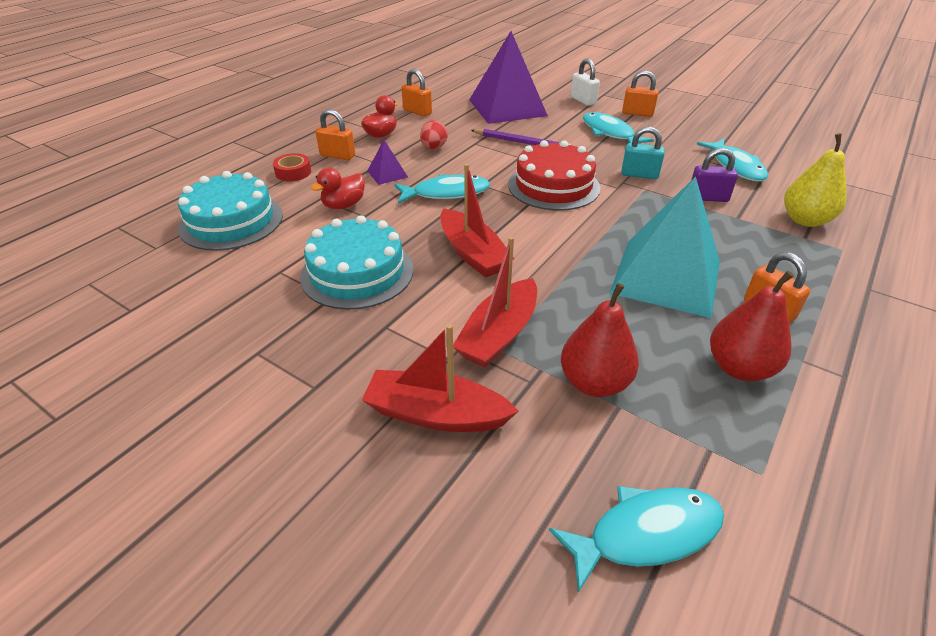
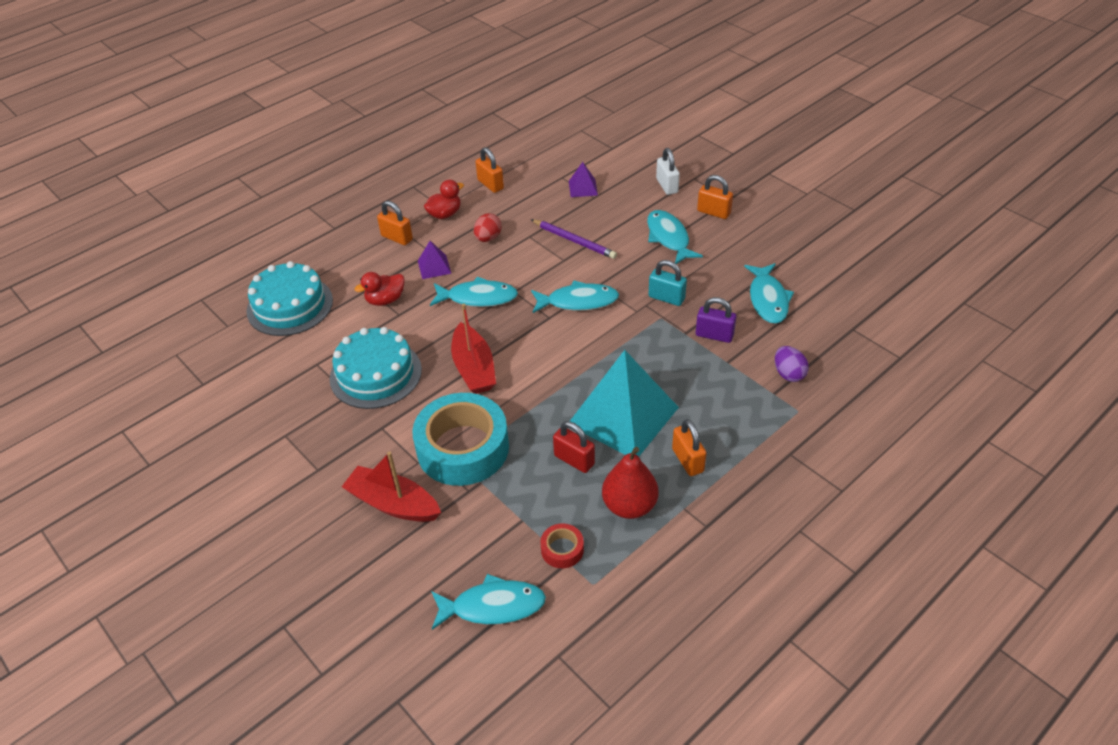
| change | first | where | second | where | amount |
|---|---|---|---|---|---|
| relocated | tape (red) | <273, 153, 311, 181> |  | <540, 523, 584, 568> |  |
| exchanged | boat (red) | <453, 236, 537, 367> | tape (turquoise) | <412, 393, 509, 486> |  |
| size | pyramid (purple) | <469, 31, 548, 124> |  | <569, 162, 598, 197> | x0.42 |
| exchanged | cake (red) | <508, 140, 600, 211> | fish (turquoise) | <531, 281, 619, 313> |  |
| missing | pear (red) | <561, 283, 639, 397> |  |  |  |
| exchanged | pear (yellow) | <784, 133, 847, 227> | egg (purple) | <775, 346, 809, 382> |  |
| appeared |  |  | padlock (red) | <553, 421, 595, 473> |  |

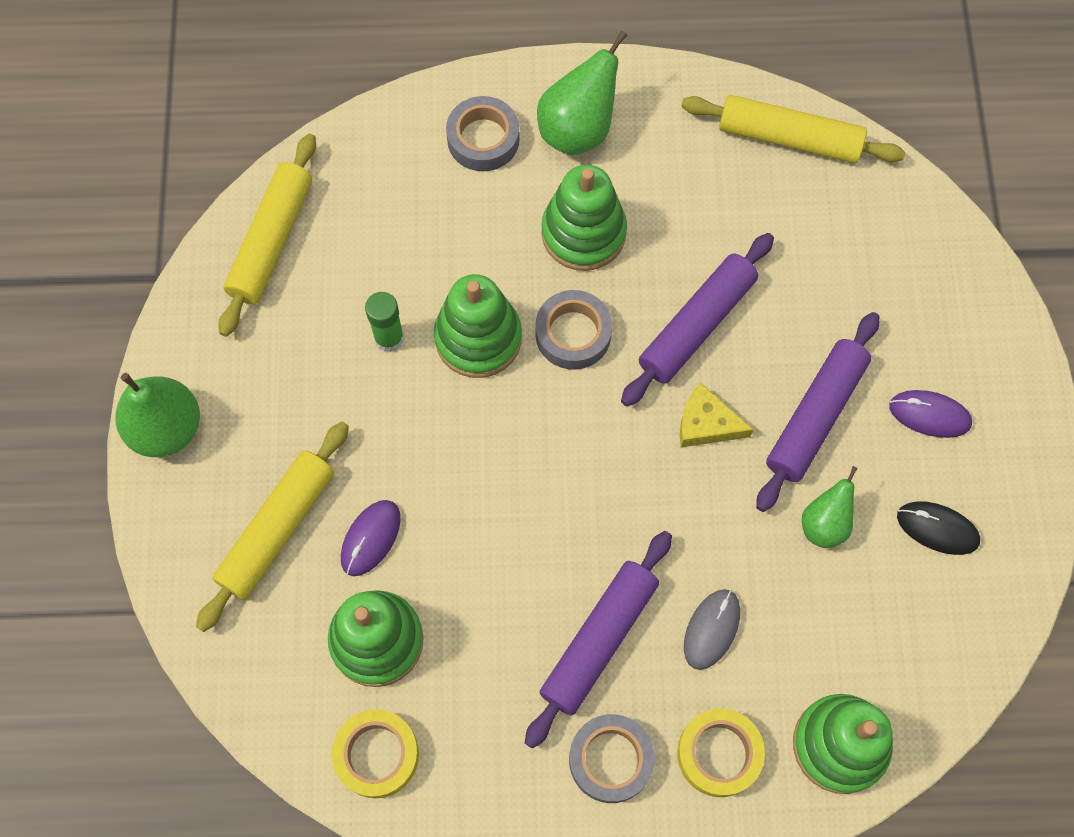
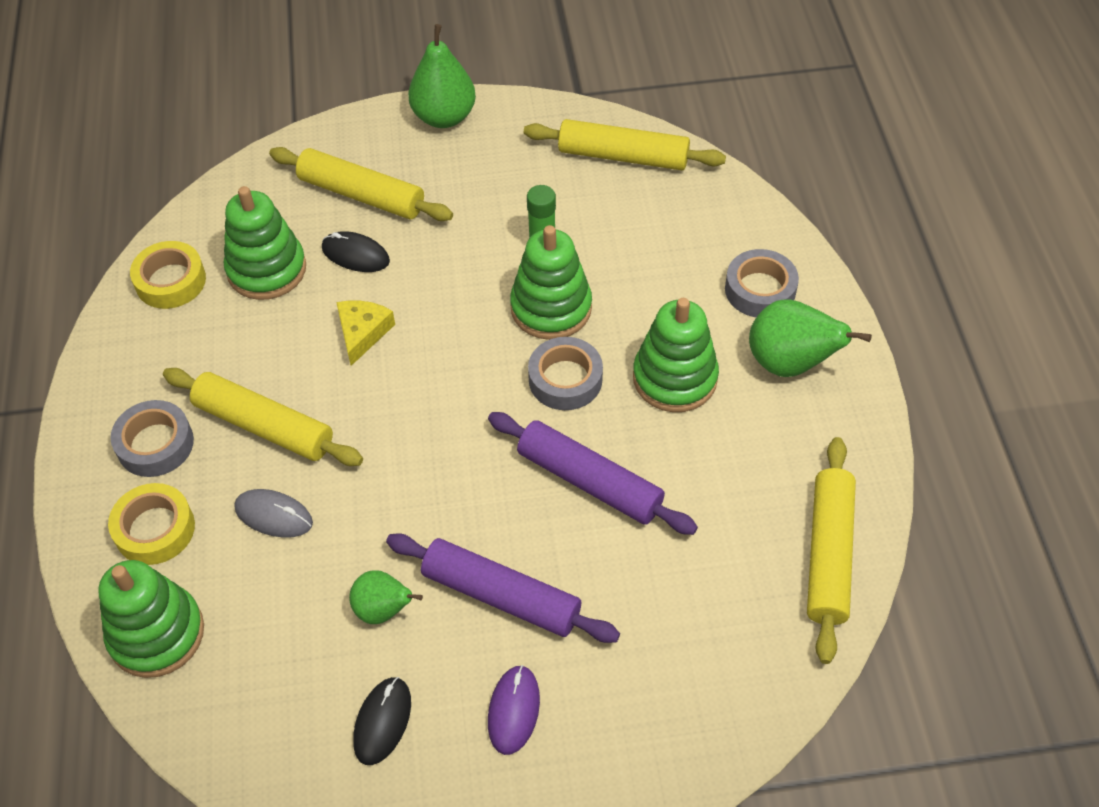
| change | first | where | second | where | amount |
|---|---|---|---|---|---|
| colour | mouse (purple) | <341, 500, 401, 576> | mouse (black) | <322, 231, 390, 272> |  |
| colour | rolling pin (purple) | <525, 531, 672, 749> | rolling pin (yellow) | <163, 368, 363, 466> |  |
| relocated | cheese (yellow) | <680, 383, 754, 447> |  | <336, 301, 395, 366> |  |

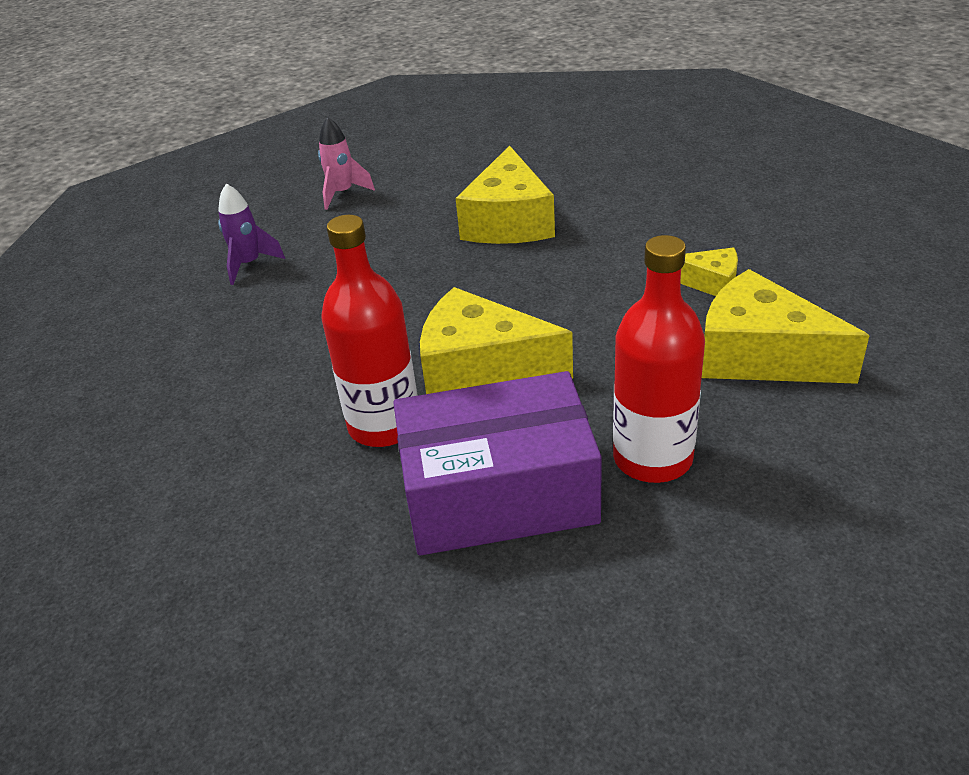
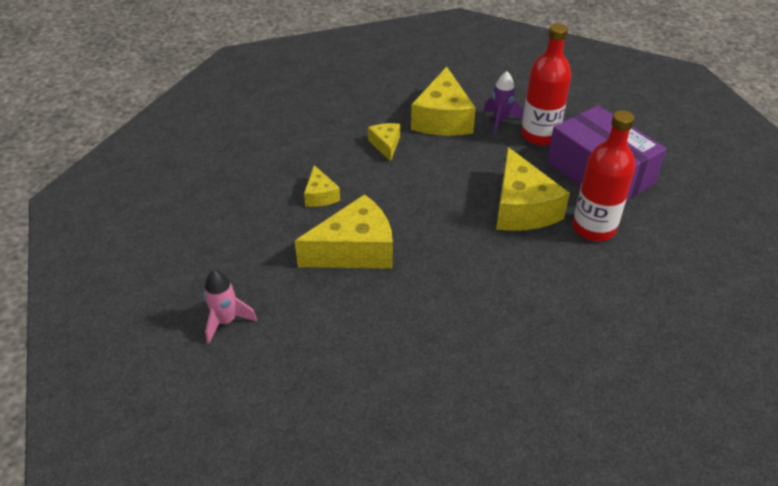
| change | first | where | second | where | amount |
|---|---|---|---|---|---|
| relocated | rocket (purple) | <218, 184, 285, 285> |  | <484, 71, 523, 134> |  |
| relocated | rocket (pink) | <318, 117, 375, 210> |  | <204, 270, 257, 344> |  |
| appeared |  |  | cheese (yellow) | <304, 165, 340, 207> |  |

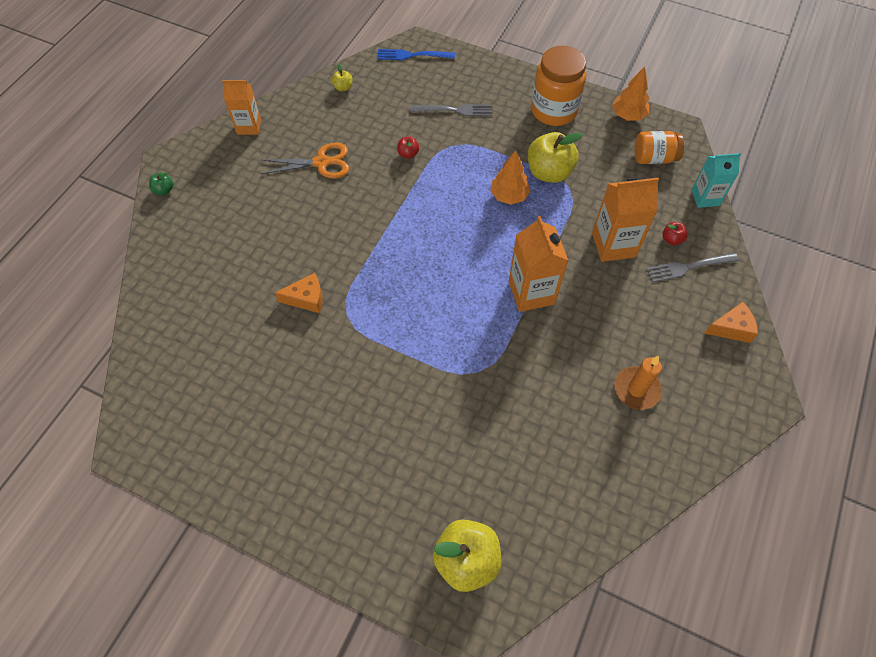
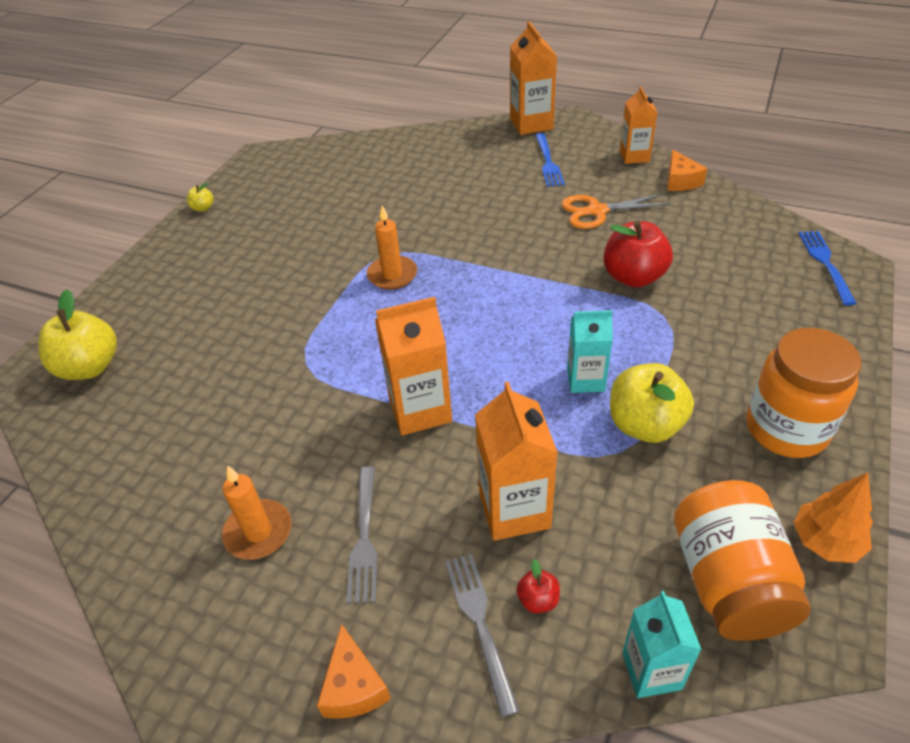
| change | first | where | second | where | amount |
|---|---|---|---|---|---|
| exchanged | apple (green) | <149, 172, 173, 195> | carton (orange) | <510, 21, 557, 135> |  |
| spun | scissors (orange) | <261, 143, 349, 179> |  | <561, 194, 671, 229> | 90 degrees clockwise |
| relocated | cheese (orange) | <275, 273, 323, 313> |  | <667, 150, 707, 191> |  |
| relocated | apple (yellow) | <332, 64, 353, 91> |  | <187, 183, 214, 212> |  |
| size | apple (red) | <397, 136, 419, 159> |  | <603, 220, 673, 288> | x2.21 |
| relocated | fork (grey) | <410, 104, 492, 116> |  | <347, 466, 377, 604> |  |
| exchanged | tree (orange) | <490, 150, 530, 205> | carton (turquoise) | <567, 310, 613, 393> |  |
| size | jar (orange) | <635, 131, 684, 164> |  | <674, 480, 811, 641> | x1.60 |
| appeared |  |  | candle (orange) | <367, 205, 417, 290> |  |
| appeared |  |  | fork (blue) | <535, 133, 565, 187> |  |

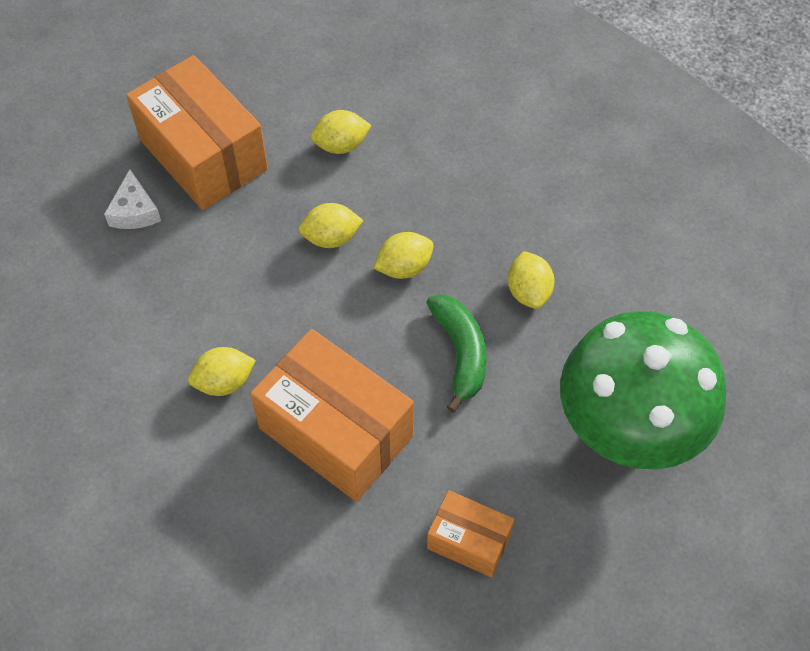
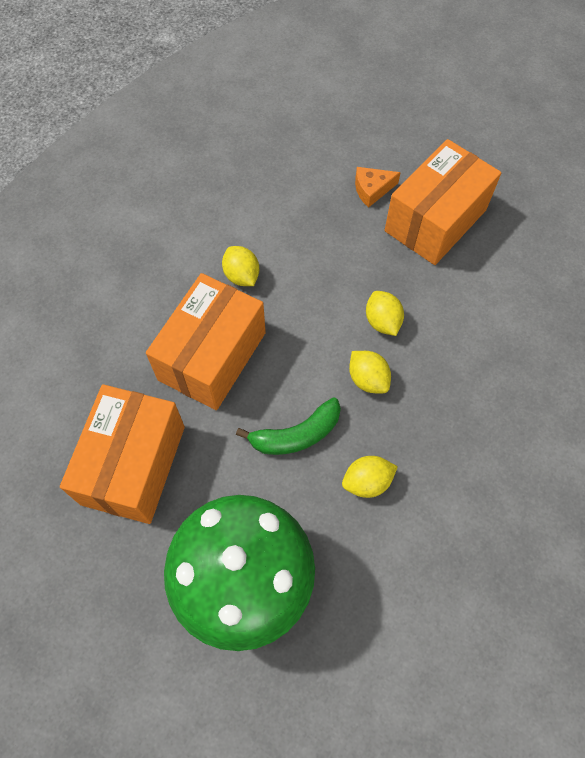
| change | first | where | second | where | amount |
|---|---|---|---|---|---|
| colour | cheese (white) | <104, 169, 161, 229> | cheese (orange) | <355, 167, 401, 208> |  |
| missing | lemon (yellow) | <311, 110, 372, 154> |  |  |  |
| size | box (orange) | <427, 490, 515, 577> |  | <60, 384, 185, 524> | x1.89 |

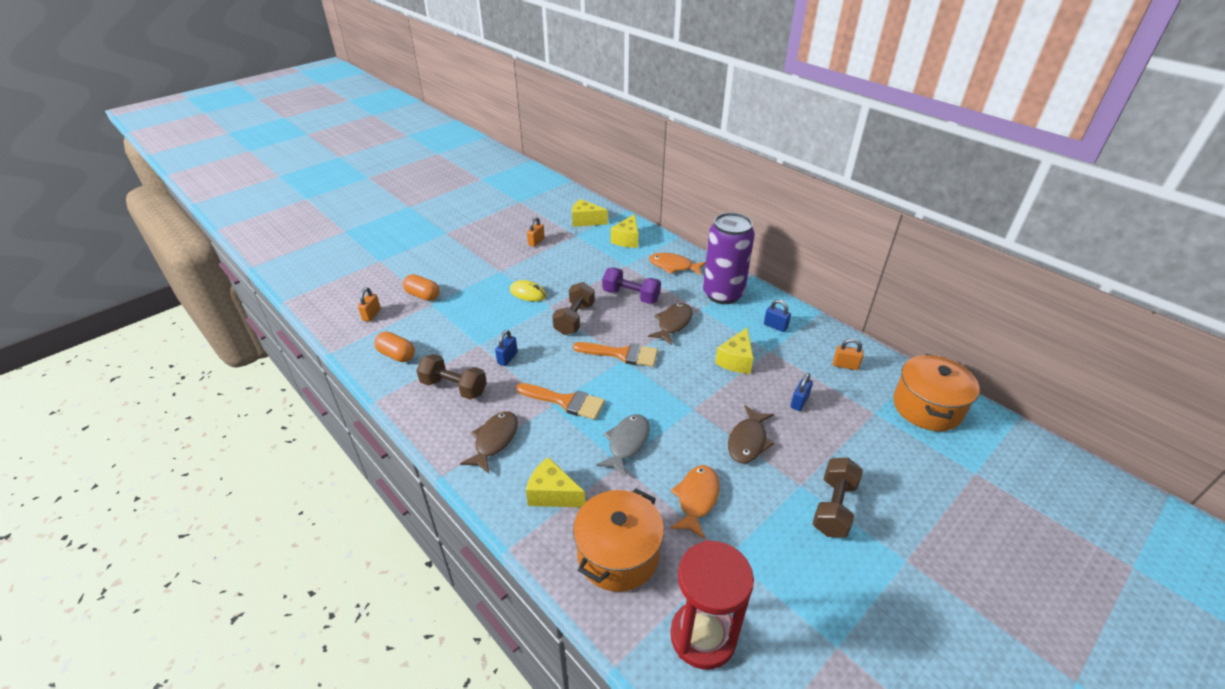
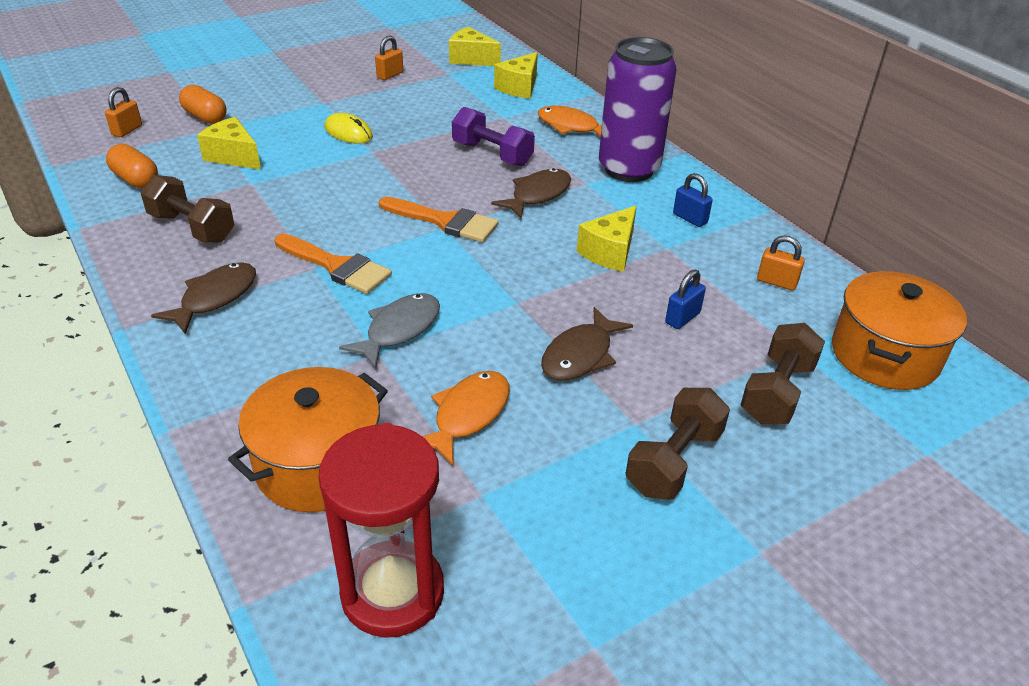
| change | first | where | second | where | amount |
|---|---|---|---|---|---|
| missing | padlock (blue) | <495, 330, 518, 366> |  |  |  |
| relocated | cheese (yellow) | <526, 457, 585, 507> |  | <197, 117, 261, 170> |  |
| relocated | dumbbell (brown) | <552, 282, 595, 335> |  | <741, 323, 825, 424> |  |

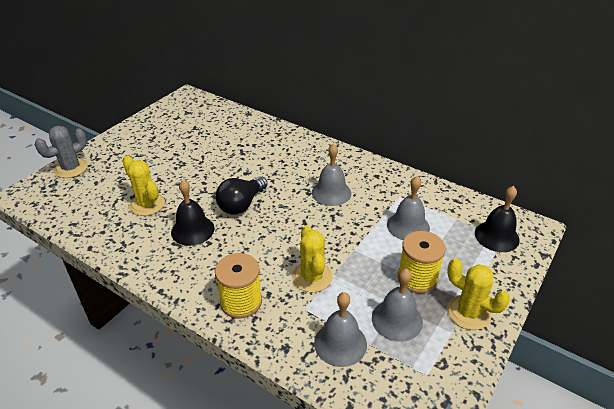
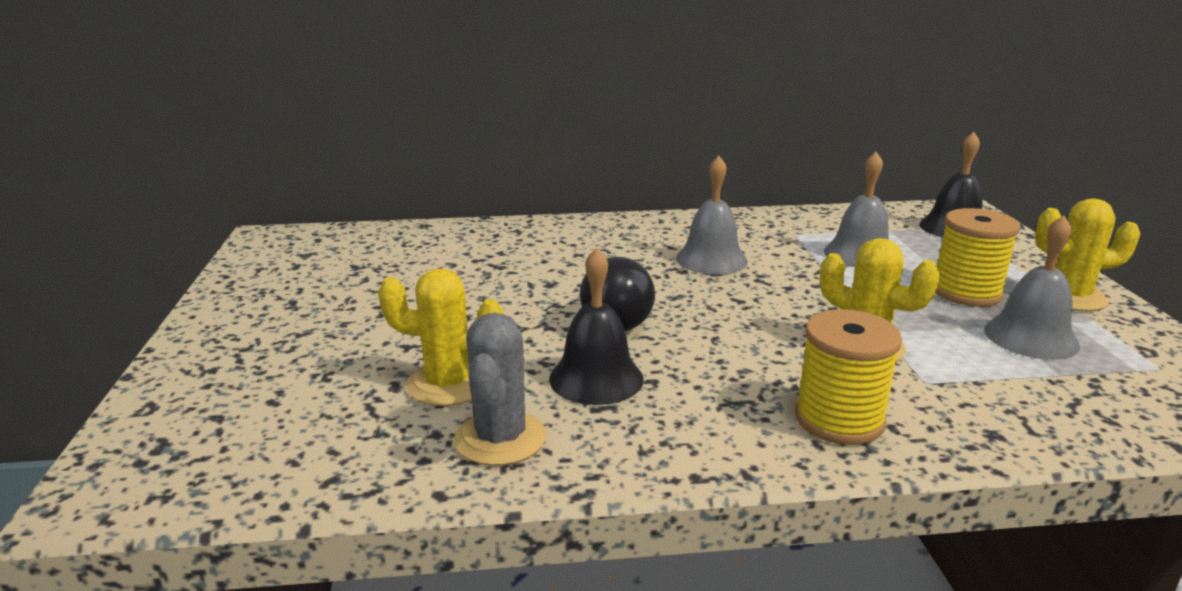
| change | first | where | second | where | amount |
|---|---|---|---|---|---|
| relocated | cactus (grey) | <35, 126, 88, 178> |  | <454, 312, 546, 466> |  |
| missing | bell (grey) | <314, 292, 367, 367> |  |  |  |

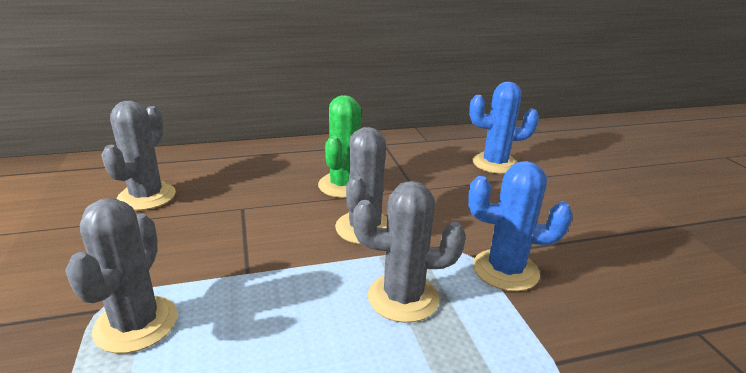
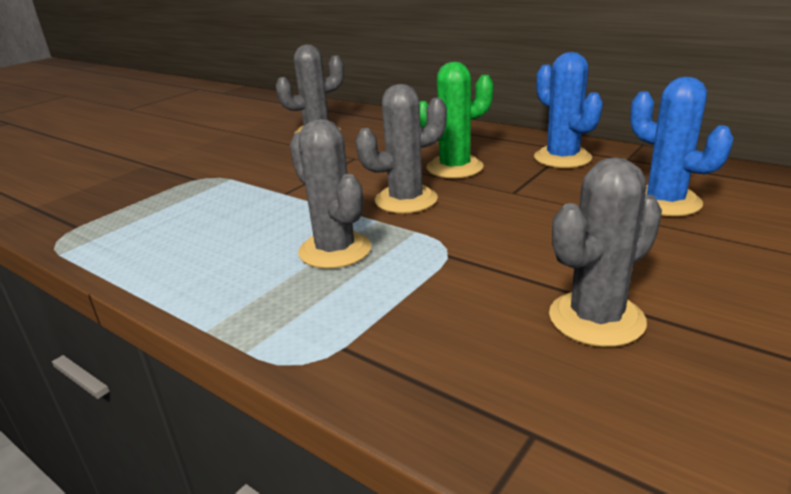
| change | first | where | second | where | amount |
|---|---|---|---|---|---|
| relocated | cactus (grey) | <65, 198, 177, 353> |  | <549, 157, 662, 347> |  |
| relocated | cactus (blue) | <468, 161, 573, 291> |  | <534, 52, 603, 168> |  |

